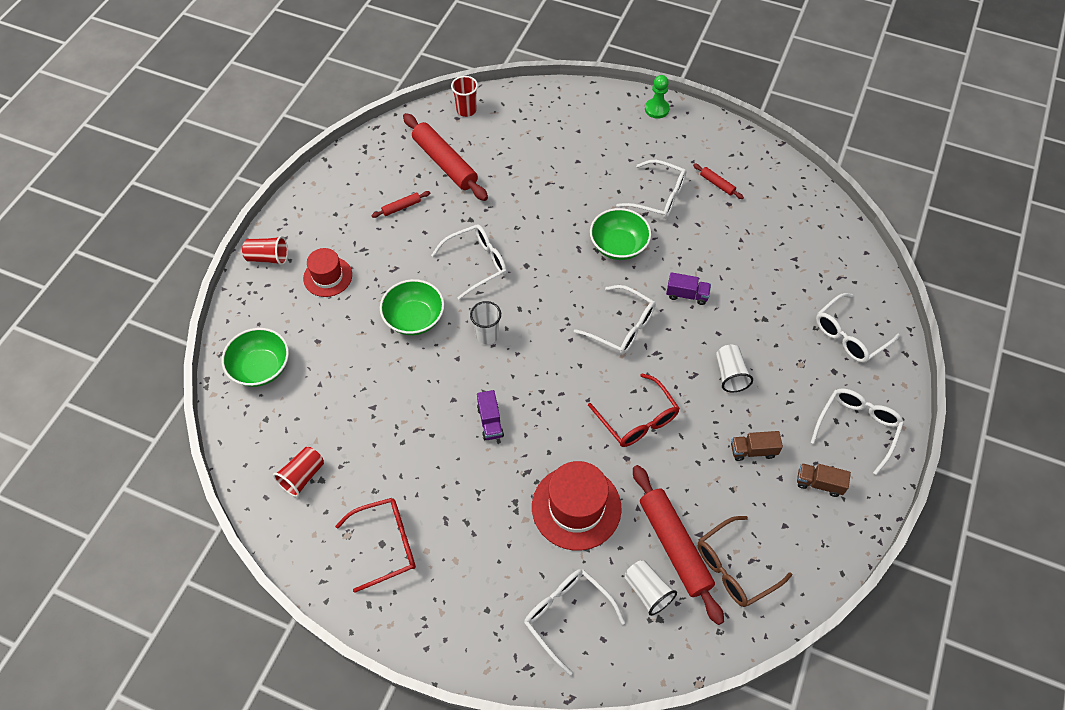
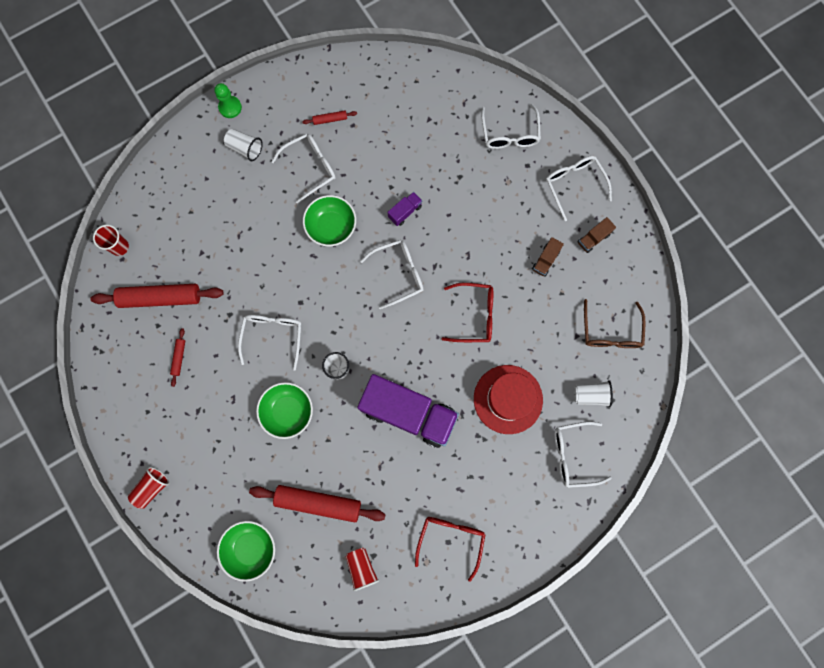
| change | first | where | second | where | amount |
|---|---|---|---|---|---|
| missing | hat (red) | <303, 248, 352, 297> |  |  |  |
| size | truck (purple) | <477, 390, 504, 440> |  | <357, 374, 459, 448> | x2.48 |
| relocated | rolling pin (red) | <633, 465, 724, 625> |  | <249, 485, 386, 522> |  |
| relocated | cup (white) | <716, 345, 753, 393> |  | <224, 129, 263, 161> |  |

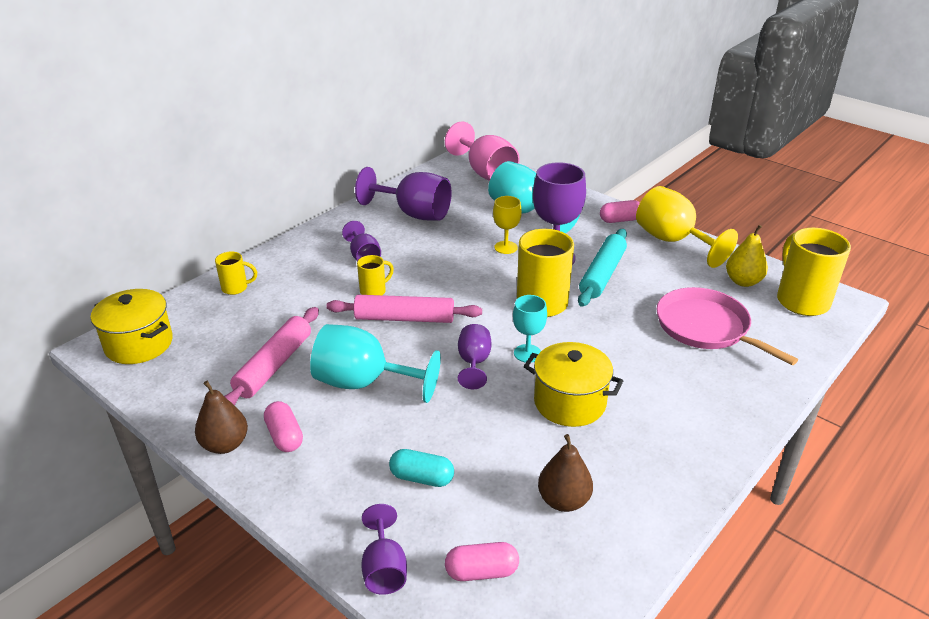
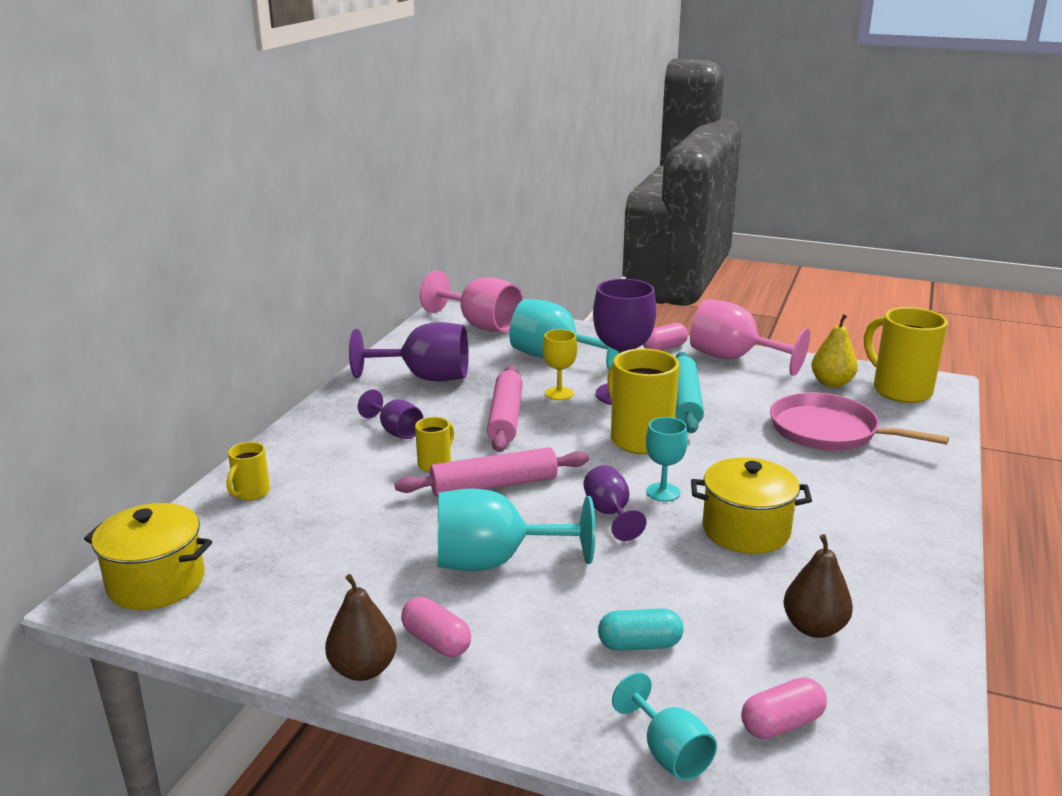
| change | first | where | second | where | amount |
|---|---|---|---|---|---|
| spun | mug (yellow) | <215, 251, 257, 295> |  | <227, 442, 270, 500> | 135 degrees clockwise |
| relocated | rolling pin (pink) | <224, 307, 319, 406> |  | <487, 366, 523, 452> |  |
| colour | goblet (purple) | <361, 504, 407, 595> | goblet (turquoise) | <612, 672, 717, 780> |  |
| colour | goblet (yellow) | <636, 186, 738, 268> | goblet (pink) | <690, 299, 810, 376> |  |

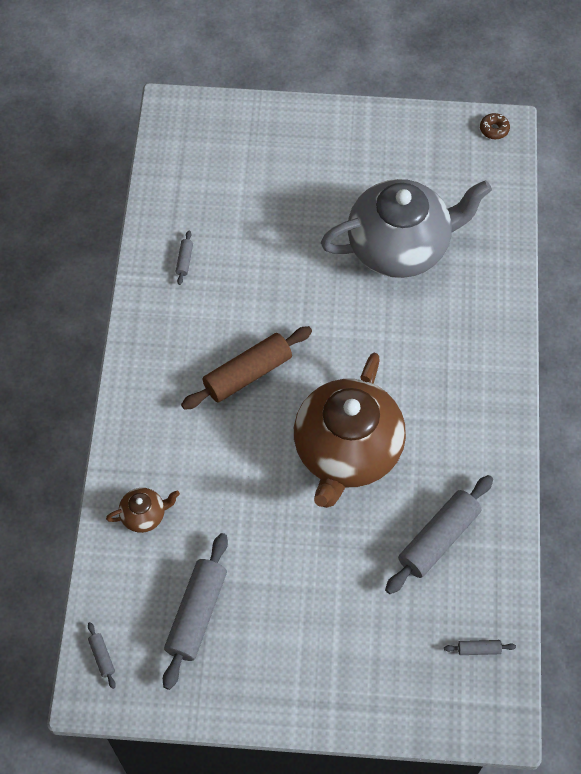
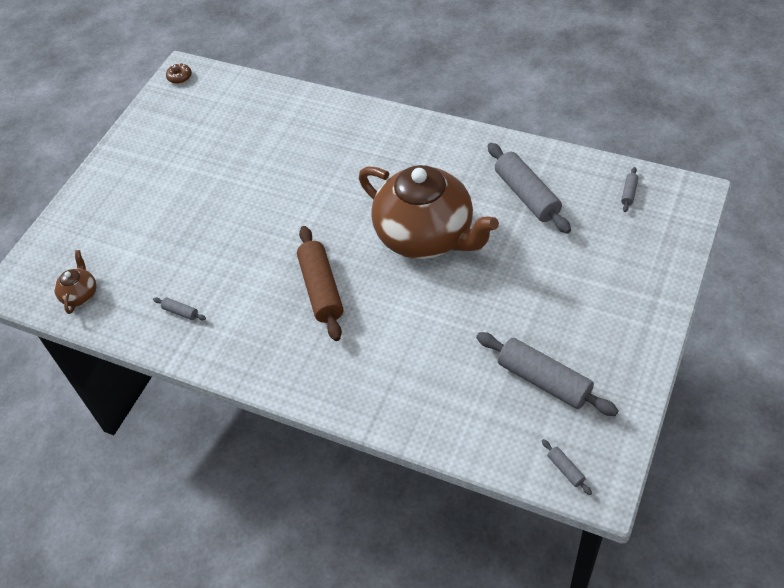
| change | first | where | second | where | amount |
|---|---|---|---|---|---|
| spun | rolling pin (grey) | <88, 622, 116, 689> |  | <542, 439, 592, 495> | 60 degrees clockwise |
| relocated | teapot (brown) | <106, 488, 180, 533> |  | <54, 250, 97, 314> |  |
| missing | teapot (grey) | <321, 179, 492, 278> |  |  |  |

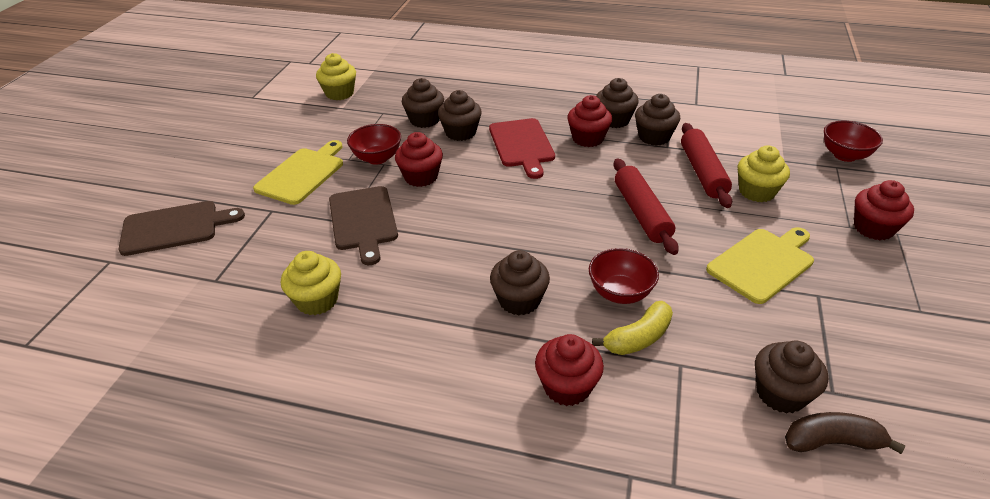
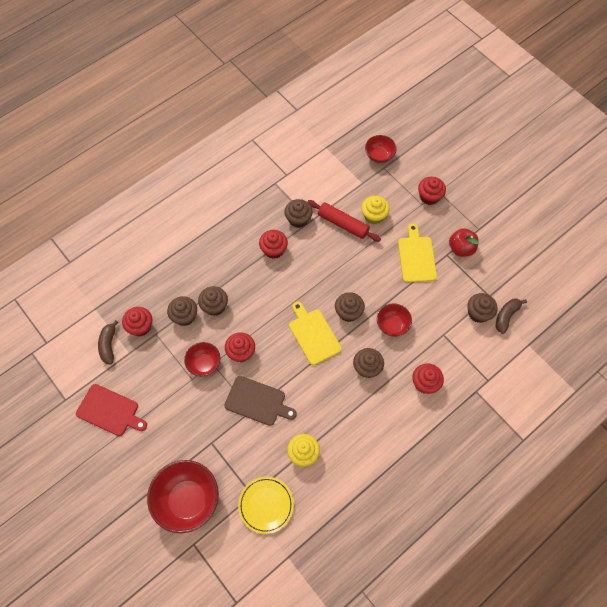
| change | first | where | second | where | amount |
|---|---|---|---|---|---|
| exchanged | cutting board (brown) | <119, 201, 245, 256> | bowl (red) | <147, 460, 219, 533> |  |
| relocated | cutting board (yellow) | <253, 140, 343, 205> |  | <289, 302, 342, 365> |  |
| exchanged | cupcake (yellow) | <316, 53, 356, 100> | banana (brown) | <98, 320, 118, 364> |  |
| relocated | cutting board (red) | <489, 118, 555, 179> |  | <76, 384, 147, 436> |  |
| missing | banana (yellow) | <592, 301, 673, 355> |  |  |  |
| relocated | cupcake (brown) | <596, 78, 639, 128> |  | <335, 292, 365, 322> |  |
| missing | rolling pin (red) | <613, 159, 679, 255> |  |  |  |
| appeared |  |  | cupcake (red) | <122, 307, 152, 336> |  |
| appeared |  |  | plate (yellow) | <238, 477, 294, 534> |  |
| appeared |  |  | apple (red) | <449, 228, 479, 257> |  |

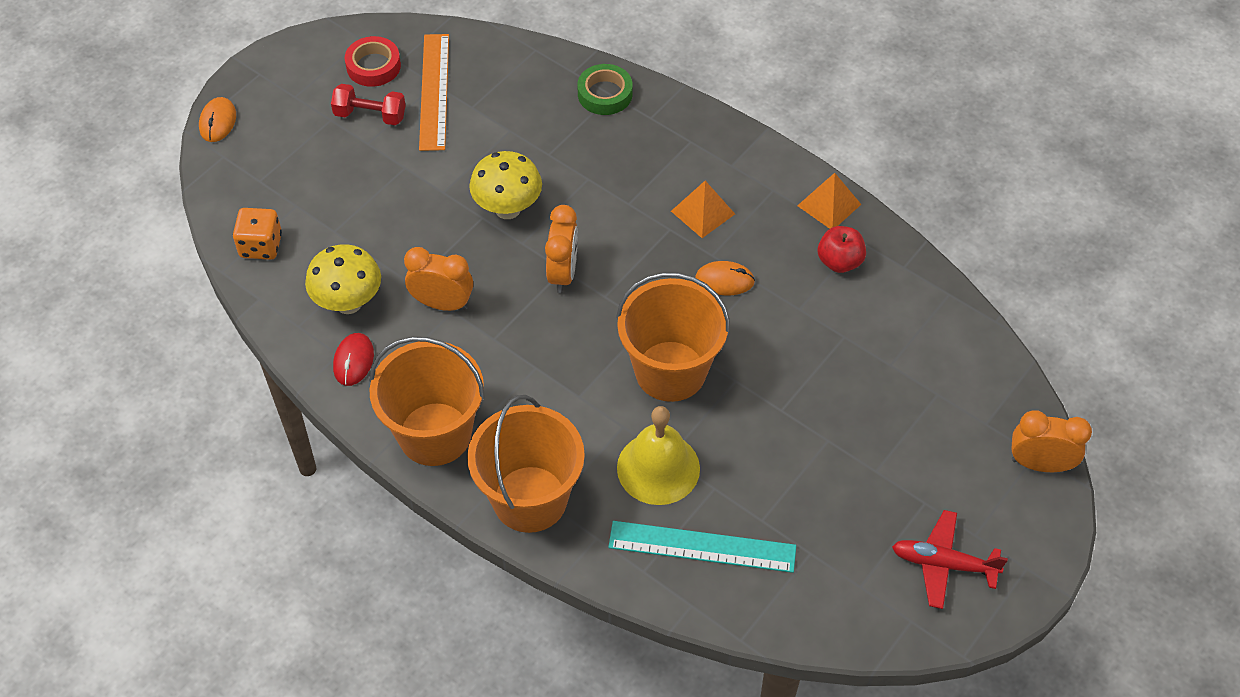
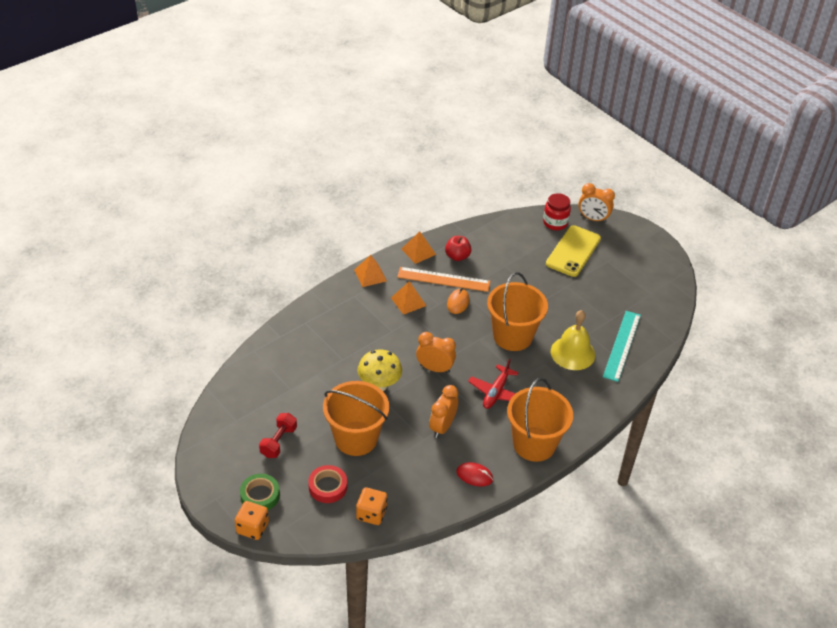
| change | first | where | second | where | amount |
|---|---|---|---|---|---|
| exchanged | mouse (orange) | <199, 97, 236, 142> | dice (orange) | <235, 501, 269, 540> |  |
| missing | mushroom (yellow) | <305, 244, 381, 314> |  |  |  |
| relocated | tape (red) | <345, 36, 401, 87> |  | <308, 465, 347, 503> |  |
| relocated | ruler (orange) | <419, 34, 449, 151> |  | <397, 267, 490, 292> |  |
| relocated | bucket (orange) | <467, 395, 585, 533> |  | <323, 381, 389, 456> |  |
| relocated | tape (green) | <578, 64, 633, 115> |  | <240, 474, 280, 510> |  |
| relocated | plane (red) | <892, 510, 1008, 609> |  | <468, 359, 519, 409> |  |
| spun | clock (orange) | <1011, 410, 1092, 472> |  | <578, 183, 615, 223> | 90 degrees counterclockwise |
| appeared |  |  | pyramid (orange) | <354, 255, 387, 287> |  |
| appeared |  |  | jar (red) | <543, 193, 571, 230> |  |
| appeared |  |  | phone (yellow) | <546, 225, 601, 277> |  |

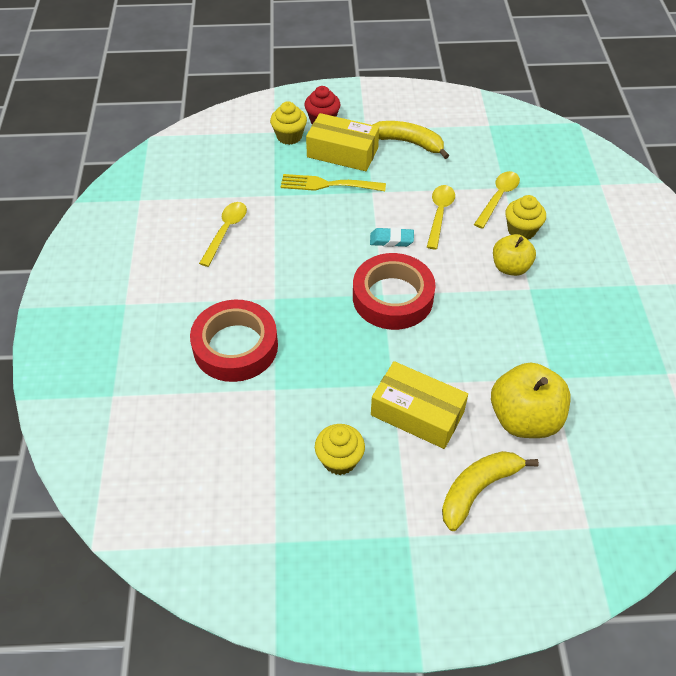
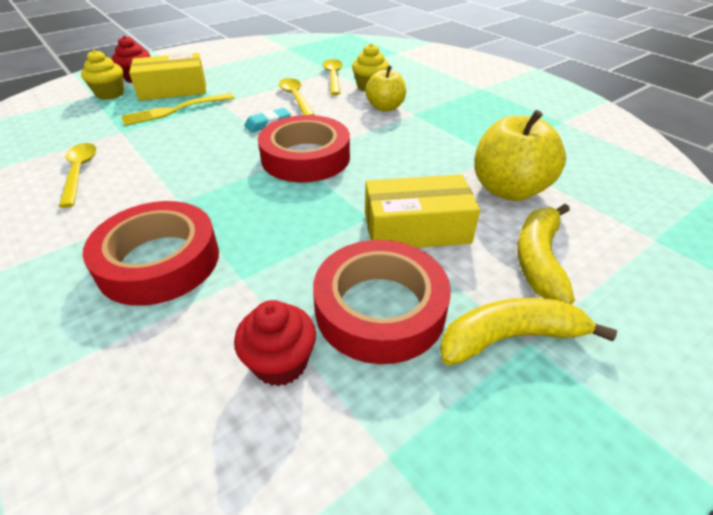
| change | first | where | second | where | amount |
|---|---|---|---|---|---|
| exchanged | cupcake (yellow) | <315, 424, 365, 475> | tape (red) | <313, 240, 451, 364> |  |
| relocated | banana (yellow) | <372, 121, 449, 159> |  | <440, 298, 617, 365> |  |
| appeared |  |  | cupcake (red) | <234, 300, 316, 386> |  |

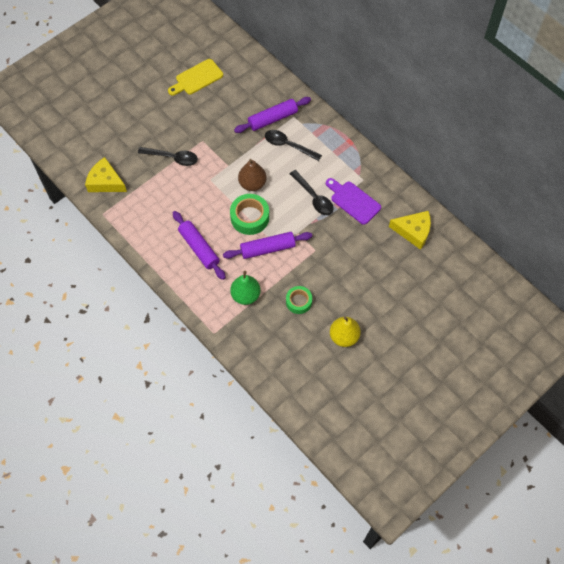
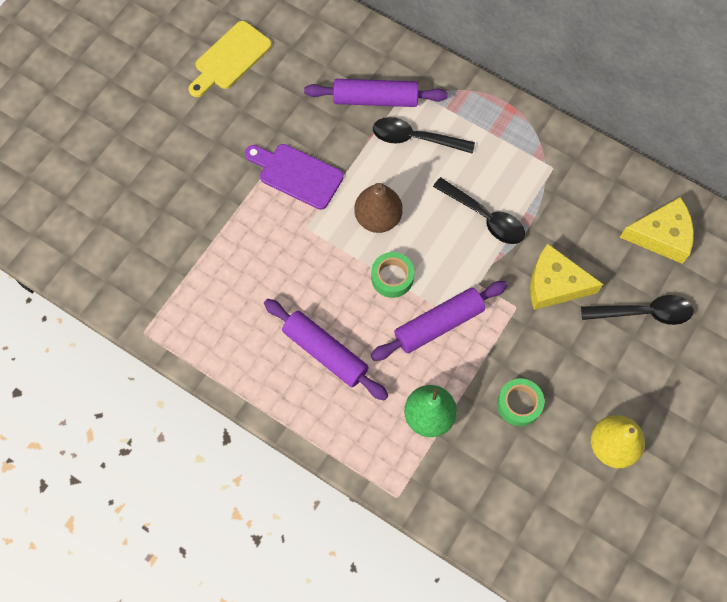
| change | first | where | second | where | amount |
|---|---|---|---|---|---|
| relocated | cheese (yellow) | <85, 157, 127, 192> |  | <530, 244, 603, 310> |  |
| relocated | spoon (black) | <138, 147, 198, 166> |  | <581, 295, 694, 325> |  |
| size | tape (green) | <230, 194, 269, 235> |  | <371, 252, 414, 298> | x0.65 |
| spun | rolling pin (purple) | <234, 97, 311, 133> |  | <304, 79, 448, 107> | 45 degrees clockwise |
| relocated | cutting board (purple) | <326, 178, 381, 225> |  | <245, 144, 344, 210> |  |

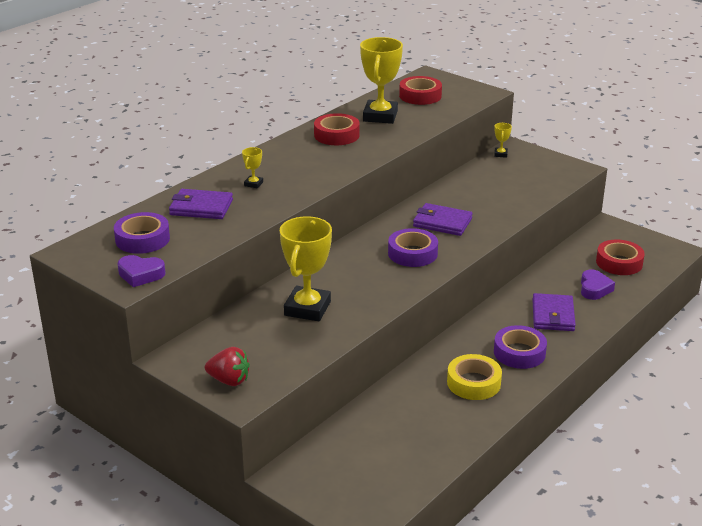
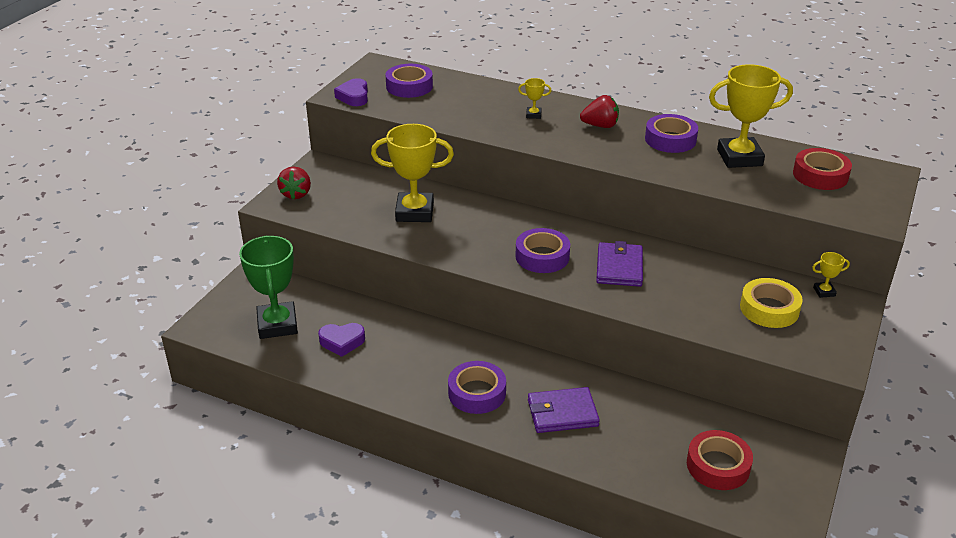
| change | first | where | second | where | amount |
|---|---|---|---|---|---|
| missing | wallet (purple) | <169, 189, 233, 219> |  |  |  |
| colour | tape (red) | <314, 113, 360, 145> | tape (purple) | <645, 114, 698, 153> |  |
| relocated | tape (yellow) | <447, 354, 502, 400> |  | <740, 278, 803, 328> |  |
| relocated | heart (purple) | <581, 270, 615, 300> |  | <318, 323, 365, 357> |  |
| appeared |  |  | trophy (green) | <239, 236, 298, 339> |  |
| appeared |  |  | strawberry (red) | <580, 95, 619, 128> |  |

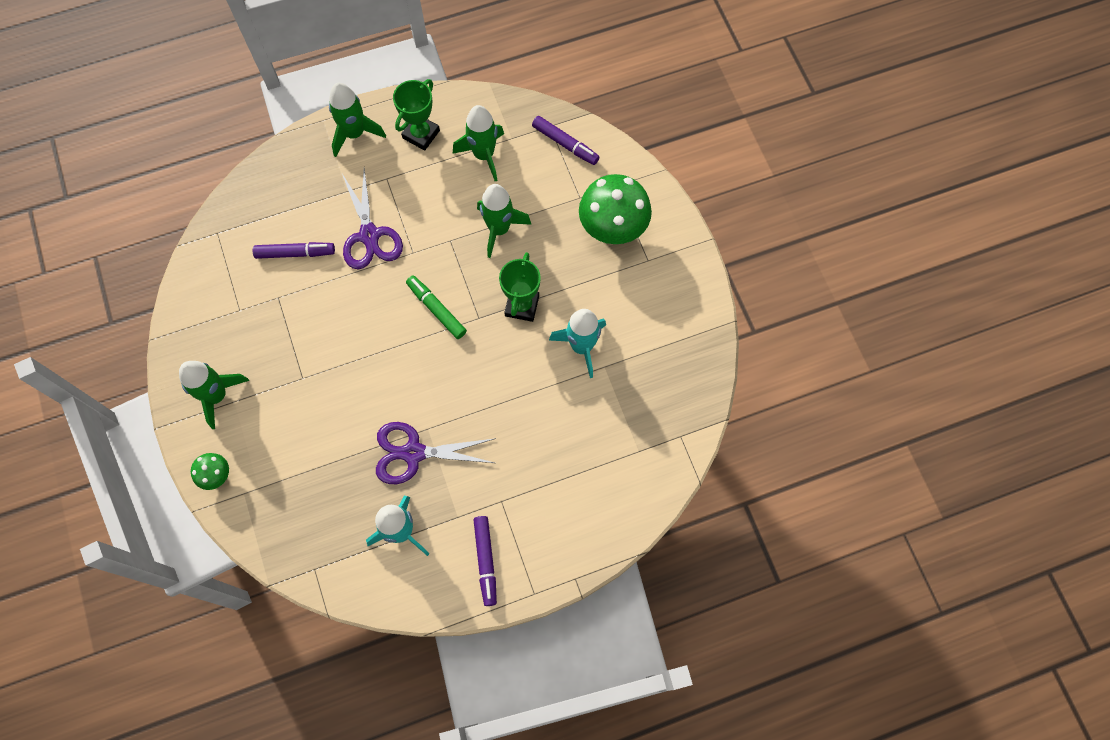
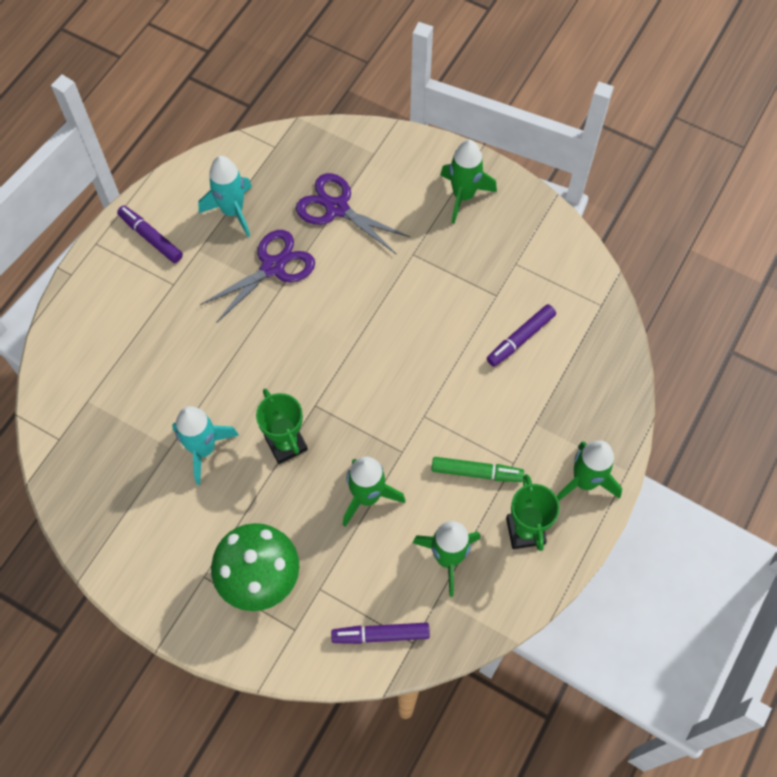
| change | first | where | second | where | amount |
|---|---|---|---|---|---|
| missing | mushroom (green) | <191, 453, 229, 490> |  |  |  |
| relocated | scissors (purple) | <342, 169, 403, 269> |  | <296, 173, 410, 255> |  |
| relocated | marker (green) | <406, 275, 467, 339> |  | <431, 457, 524, 482> |  |

